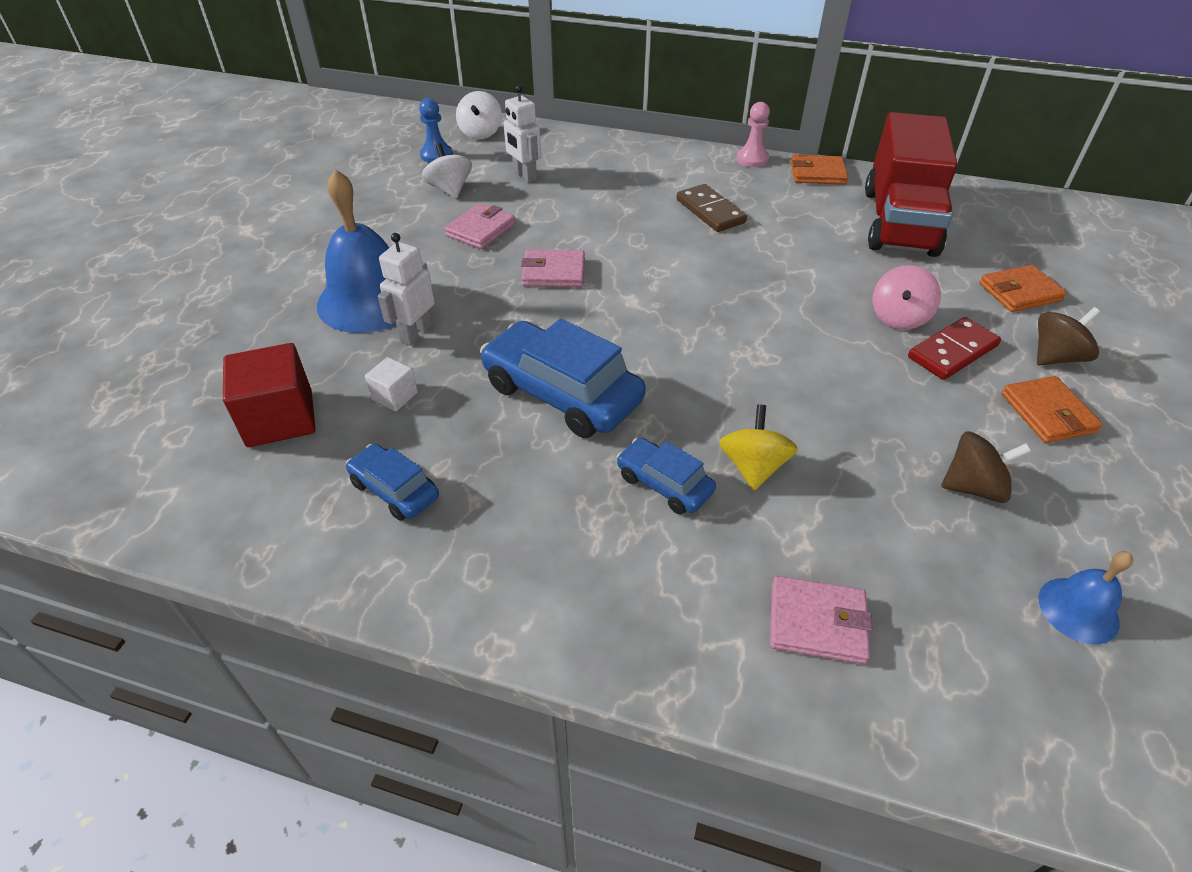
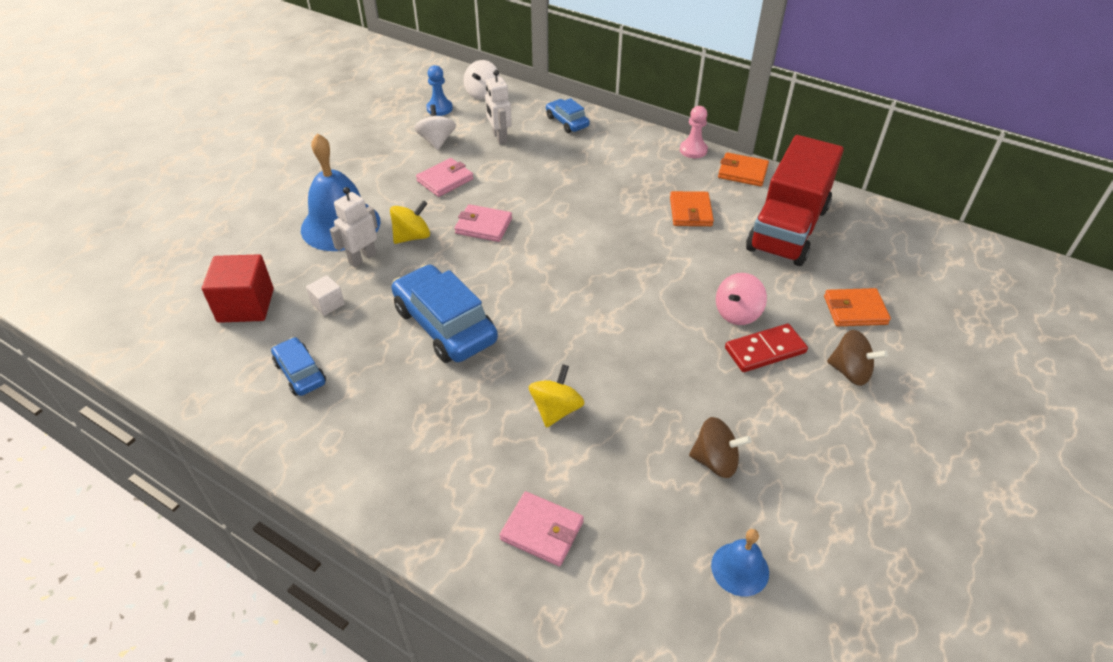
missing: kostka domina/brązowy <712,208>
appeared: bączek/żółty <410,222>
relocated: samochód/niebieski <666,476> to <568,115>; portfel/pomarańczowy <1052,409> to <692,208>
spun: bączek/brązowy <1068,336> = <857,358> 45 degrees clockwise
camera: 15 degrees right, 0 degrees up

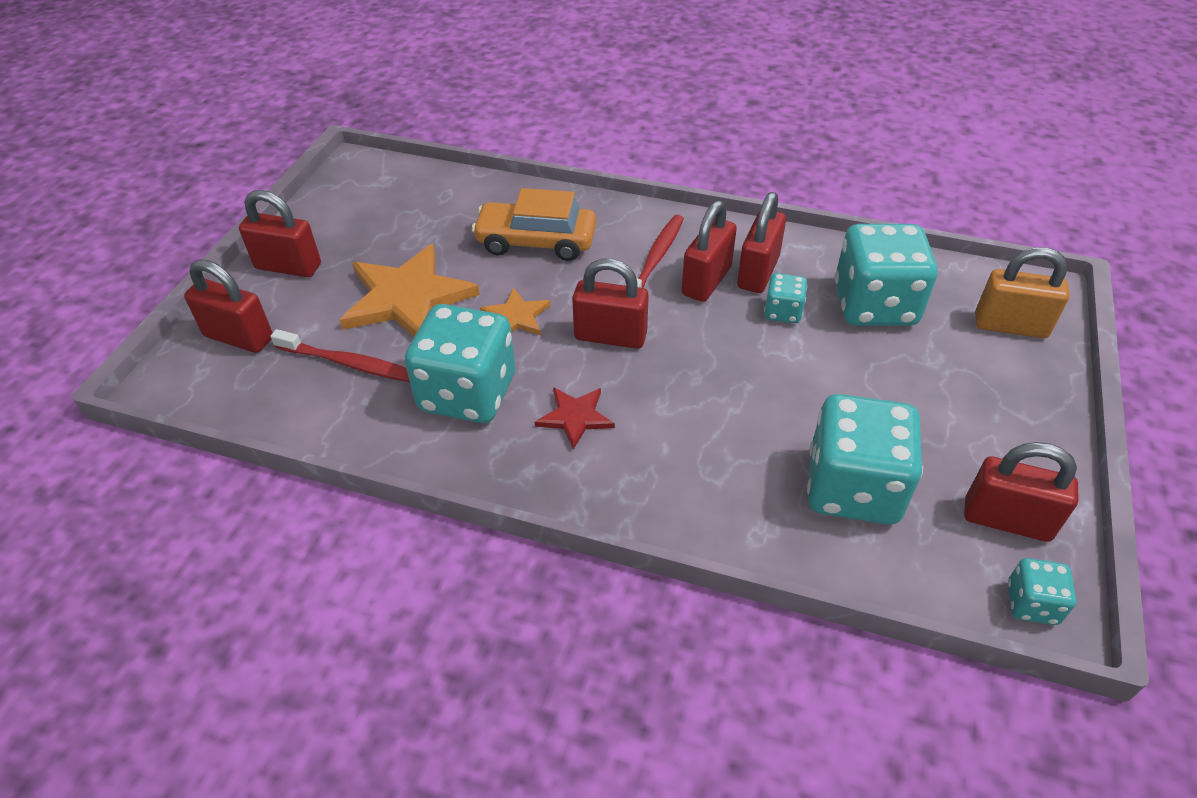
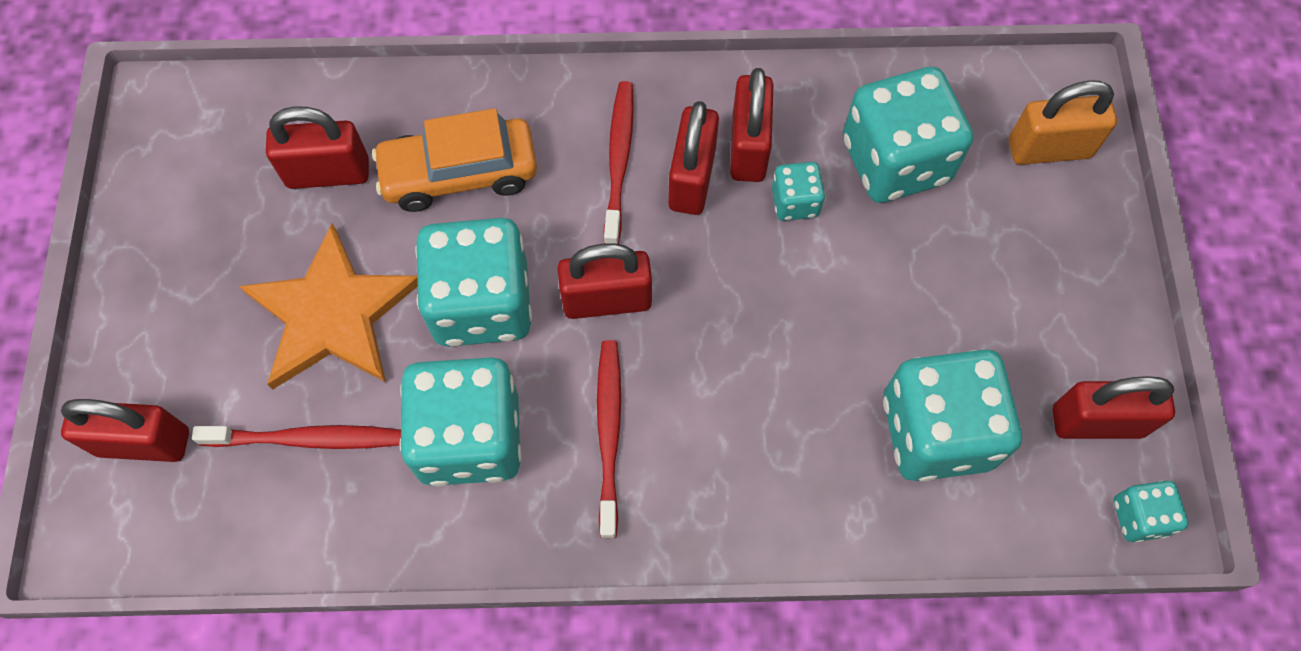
relocated: kłódka/czerwony <280,233> to <317,147>
exchanged: gwiazda/pomarańczowy <515,311> to kostka do gry/turkusowy <473,282>; gwiazda/czerwony <575,418> to szczoteczka do zębów/czerwony <609,439>
camera: 20 degrees left, 20 degrees up

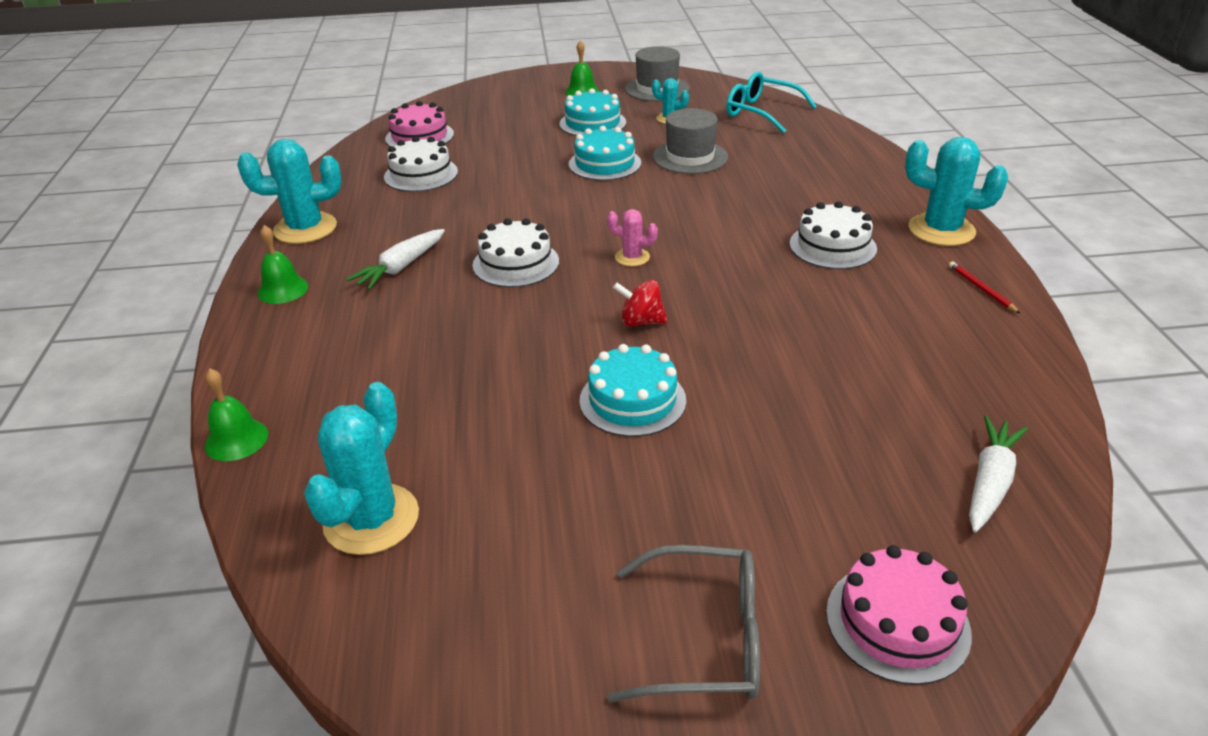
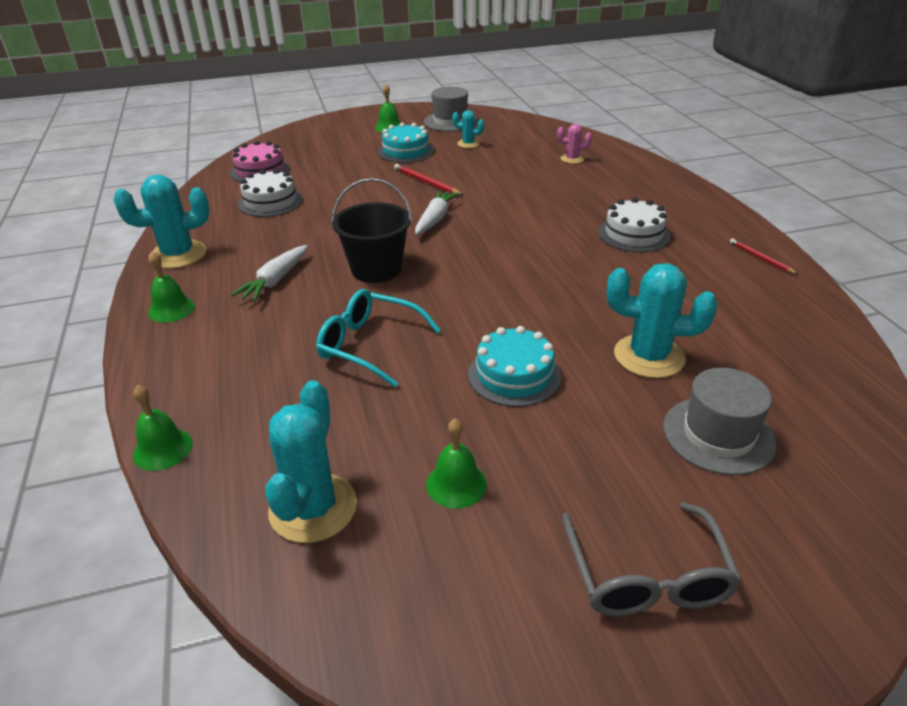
missing: bączek/czerwony <640,303>; tort/różowy <899,615>
appeared: dzwonek/zielony <456,464>
relocated: kaktus/różowy <632,237> to <574,144>; kapelusz/szary <690,141> to <719,421>; okulary/turkusowy <771,102> to <378,338>; kaktus/turkusowy <956,191> to <662,320>; marchewka/biały <998,473> to <437,212>
exchanged: tort/biały <515,252> to wiadro/czarny <372,230>; tort/turkusowy <605,153> to ołówek/czerwony <429,180>
spun: okulary/szary <684,623> = <652,559> 90 degrees clockwise
camera: 10 degrees left, 0 degrees up

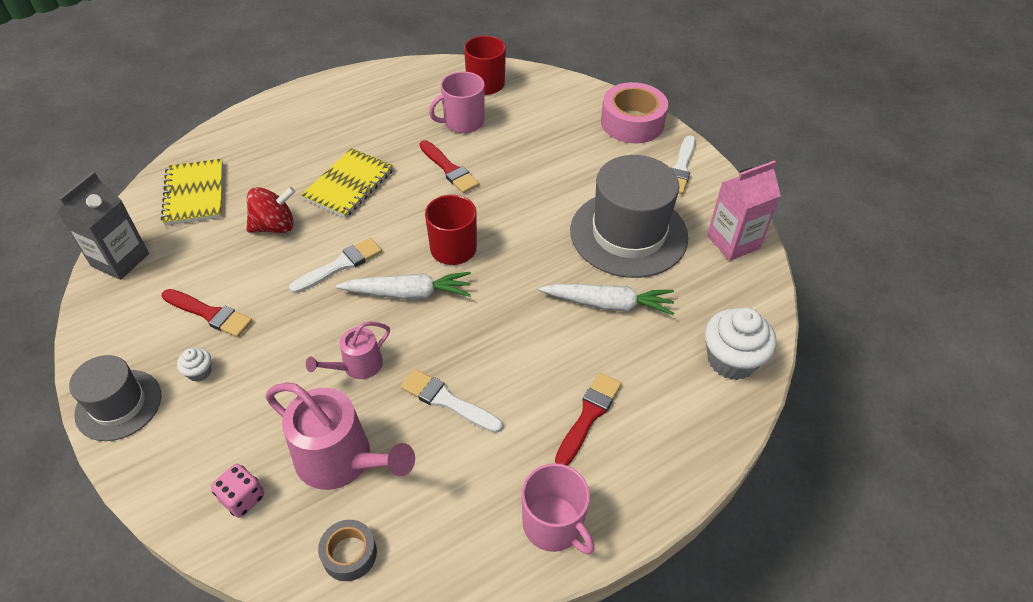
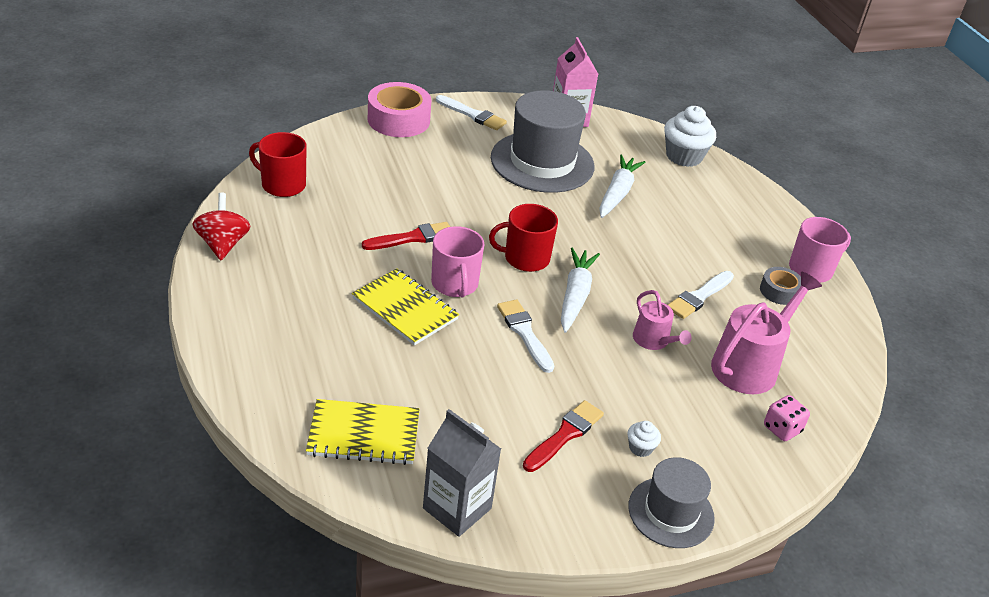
missing: pędzel/czerwony <588,419>
relocated: bączek/czerwony <271,210> to <221,226>; taśma klejąca/szary <347,550> to <780,286>; kubek/różowy <457,102> to <457,262>
camera: 80 degrees left, 10 degrees down

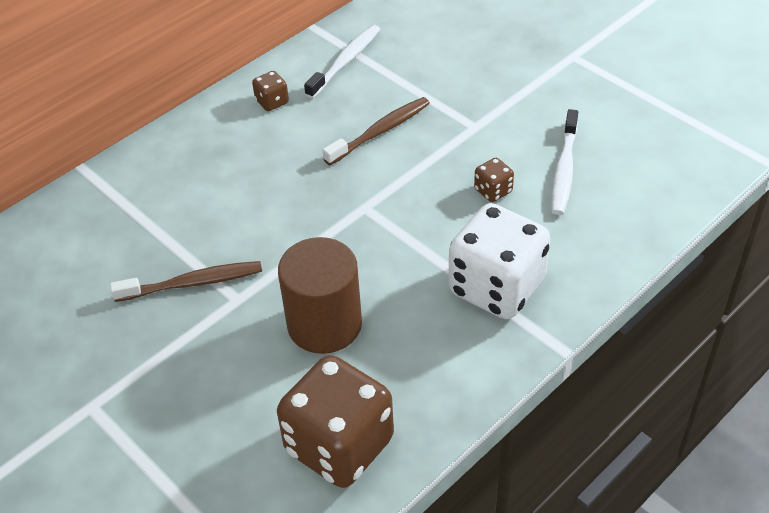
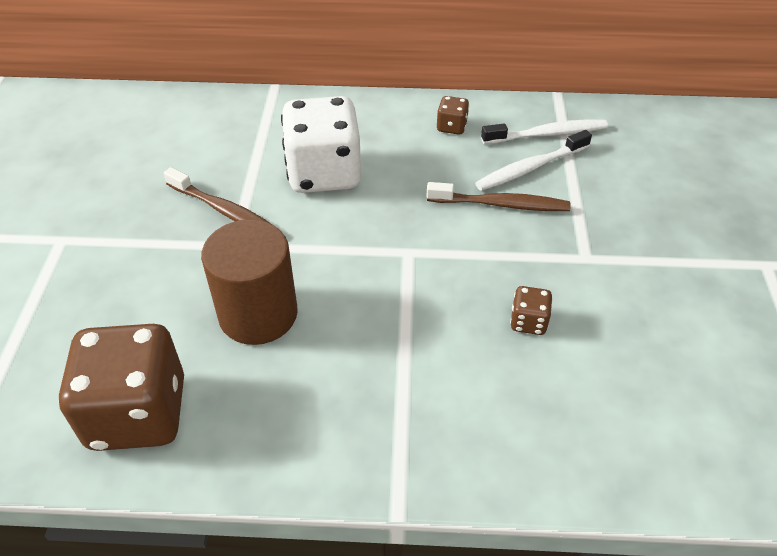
relocated: kostka do gry/biały <499,261> to <321,144>; szczoteczka do zębów/biały <564,162> to <533,160>
camera: 45 degrees right, 0 degrees up

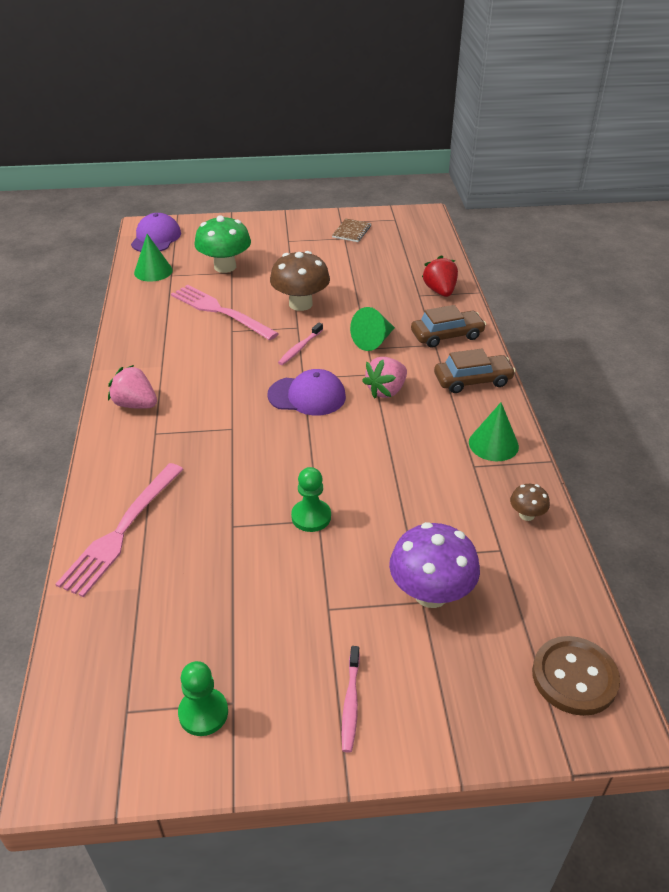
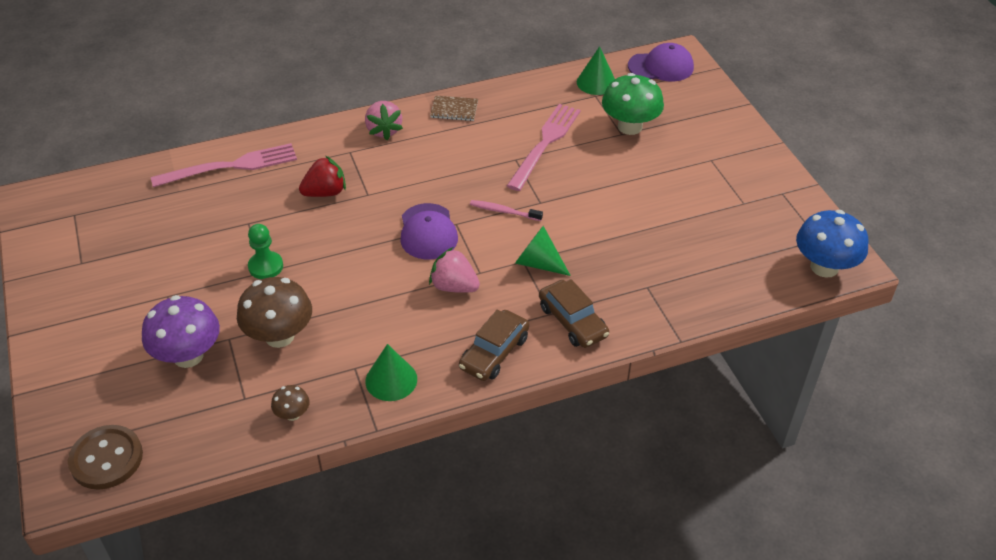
missing: pionek/zielony <203,698>; szczoteczka do zębów/różowy <351,699>
appeared: grzyb/niebieski <832,244>
relocated: grzyb/brązowy <300,281> to <274,312>; zeszyt/brązowy <351,230> to <454,108>; truskawka/czerwony <440,276> to <322,176>
spun: widelec/różowy <119,530> = <224,165> 150 degrees clockwise; truskawka/różowy <132,387> = <384,120> 150 degrees clockwise; samochód/brązowy <475,371> = <494,345> 60 degrees clockwise
camera: 75 degrees right, 5 degrees up

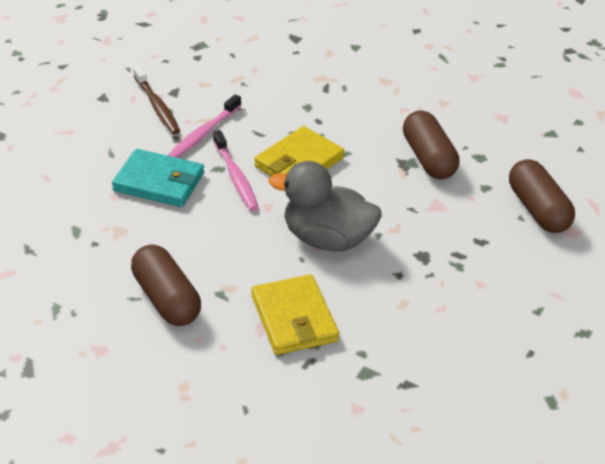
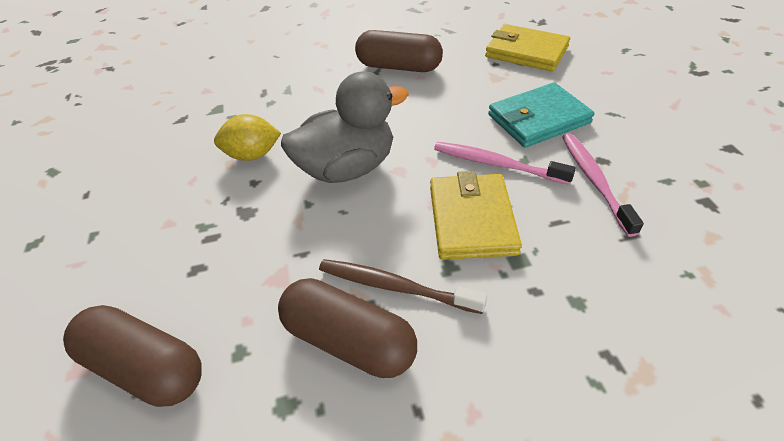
appeared: cytryna/żółty <247,137>
relocated: szczoteczka do zębów/brązowy <156,100> to <403,286>; portfel/żółty <295,314> to <527,48>
camera: 140 degrees right, 5 degrees up

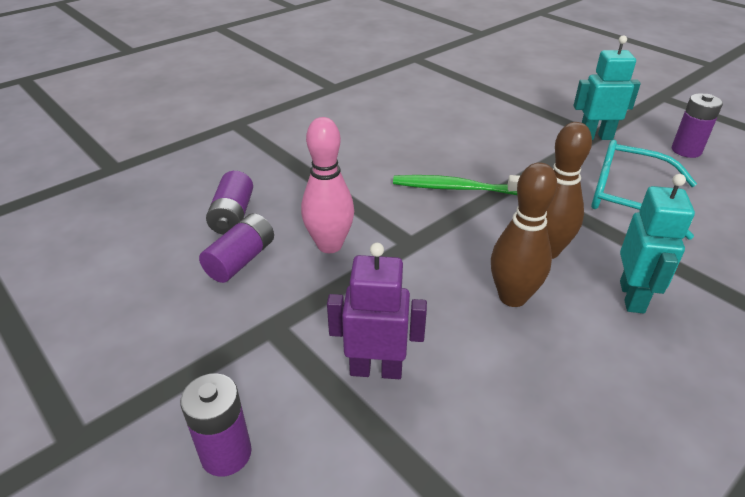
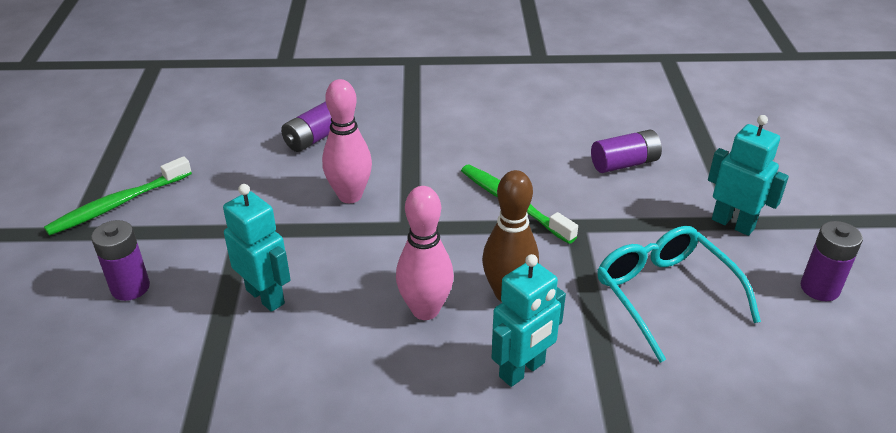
appeared: szczoteczka do zębów/zielony <118,196>
relocated: bateria/fioletowy <236,248> to <626,151>
colour: robot/fioletowy <377,311> to robot/turkusowy <257,248>; kręgiel/brązowy <524,234> to kręgiel/różowy <425,253>
camera: 40 degrees right, 0 degrees up

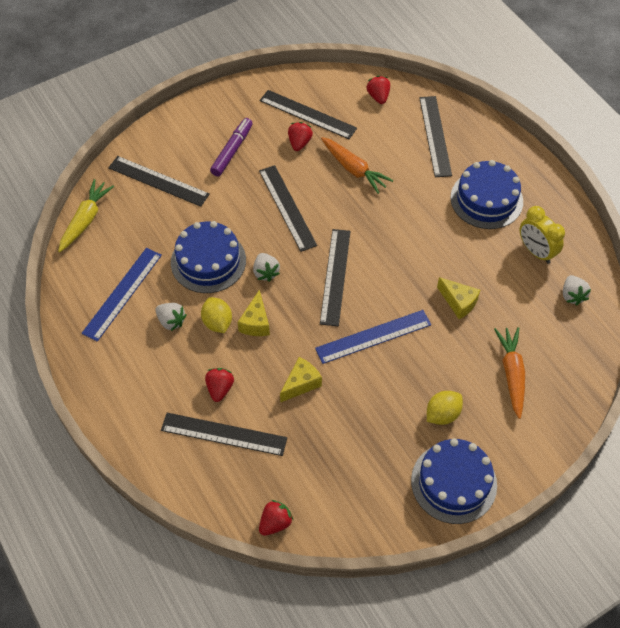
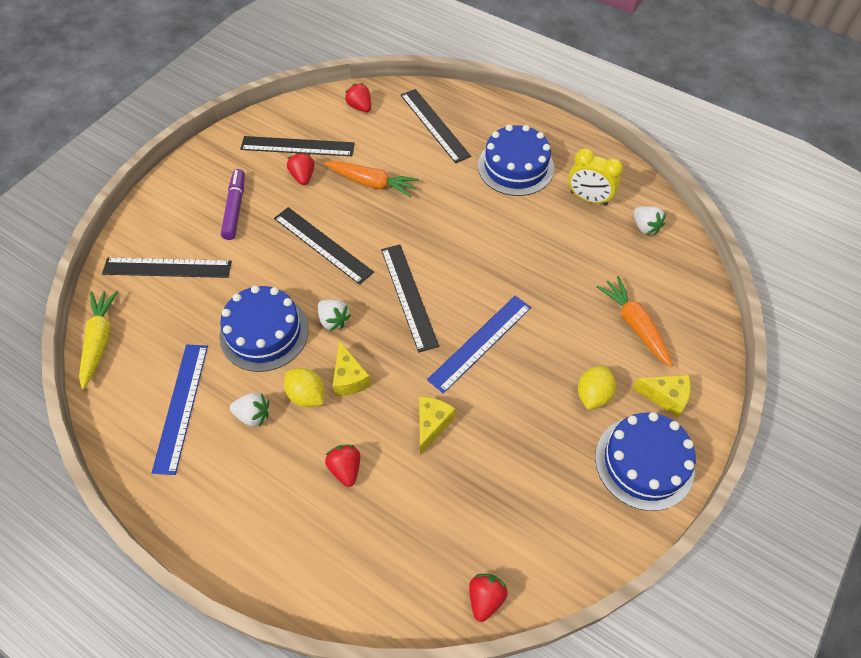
missing: linijka/czarny <224,434>
relocated: ser/żółty <458,298> to <661,396>
camera: 25 degrees left, 0 degrees up

